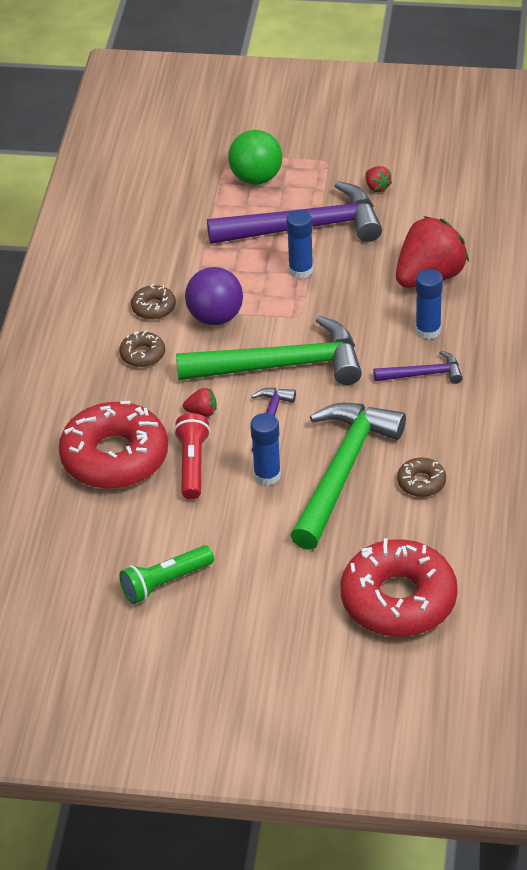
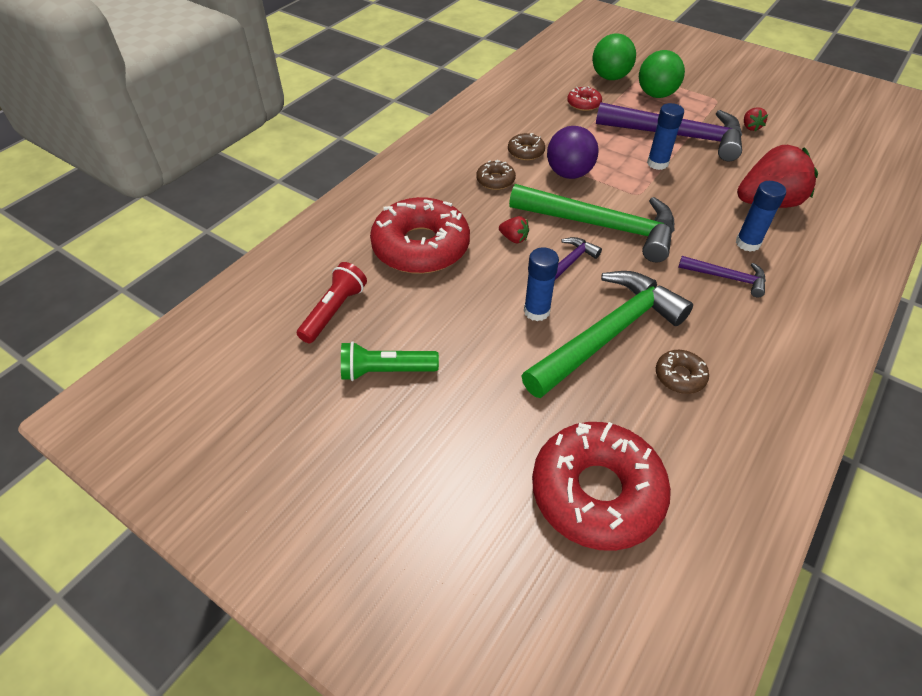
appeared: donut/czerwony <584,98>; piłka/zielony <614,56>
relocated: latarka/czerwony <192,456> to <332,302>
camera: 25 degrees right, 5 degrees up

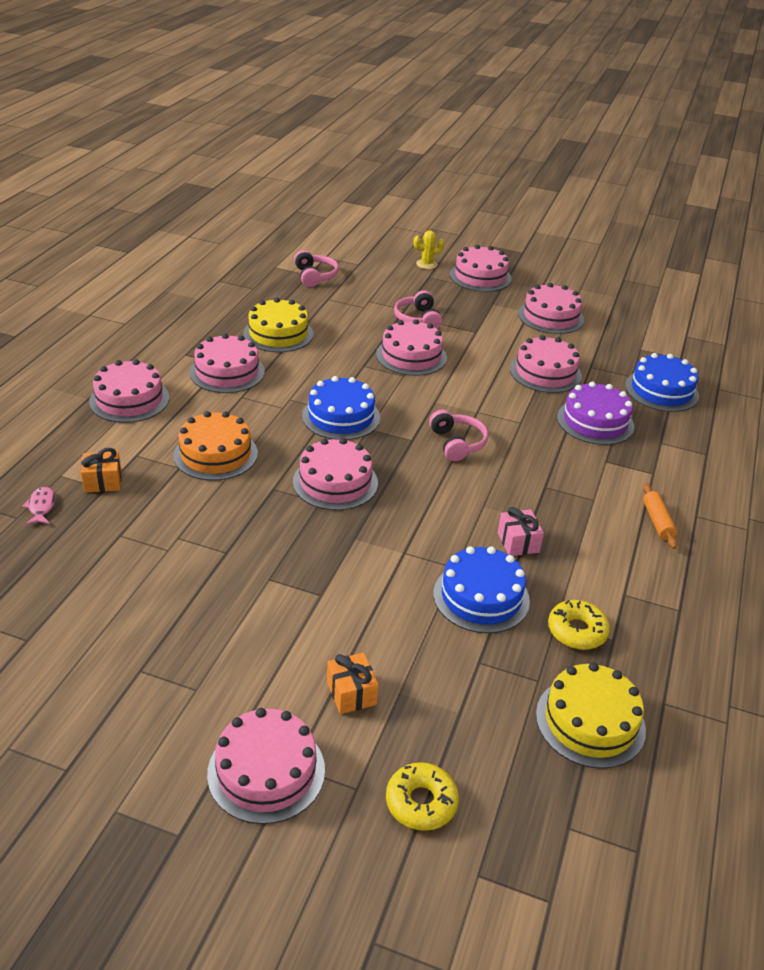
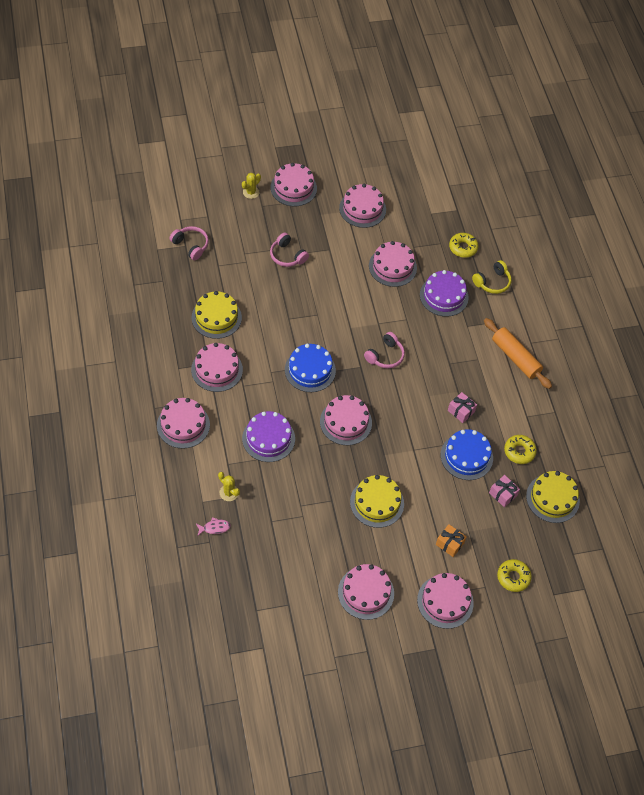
appeared: tort/żółty <377,501>; słuchawki/żółty <491,277>; prezent/różowy <504,491>
relocated: tort/różowy <411,347> to <366,592>
exchanged: prezent/pomarańczowy <101,470> to kaktus/żółty <229,486>; tort/niebieski <662,382> to donut/żółty <463,245>
colour: tort/pomarańczowy <215,446> to tort/fioletowy <268,436>
spun: ryba/różowy <38,505> = <213,526> 120 degrees clockwise; słuchawki/różowy <458,435> = <384,350> 90 degrees clockwise
size: wałek do ciasta/pomarańczowy <660,516> = <518,353> x1.80
camera: 35 degrees left, 20 degrees up

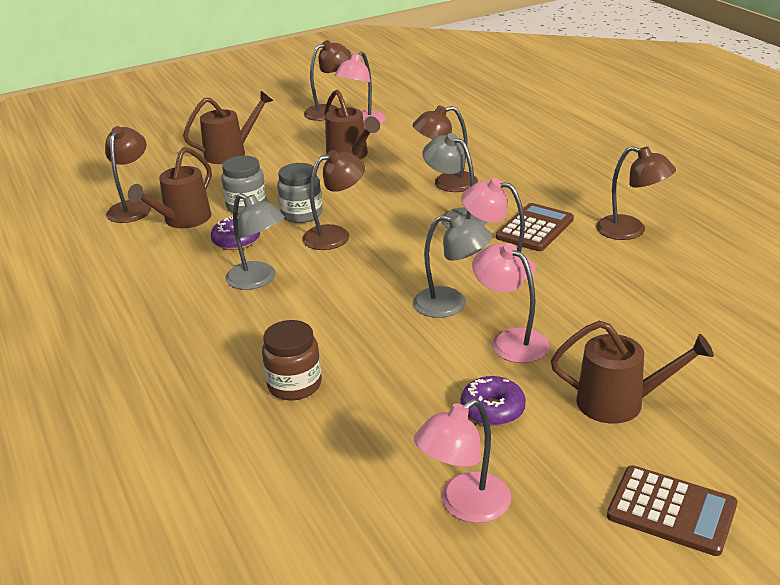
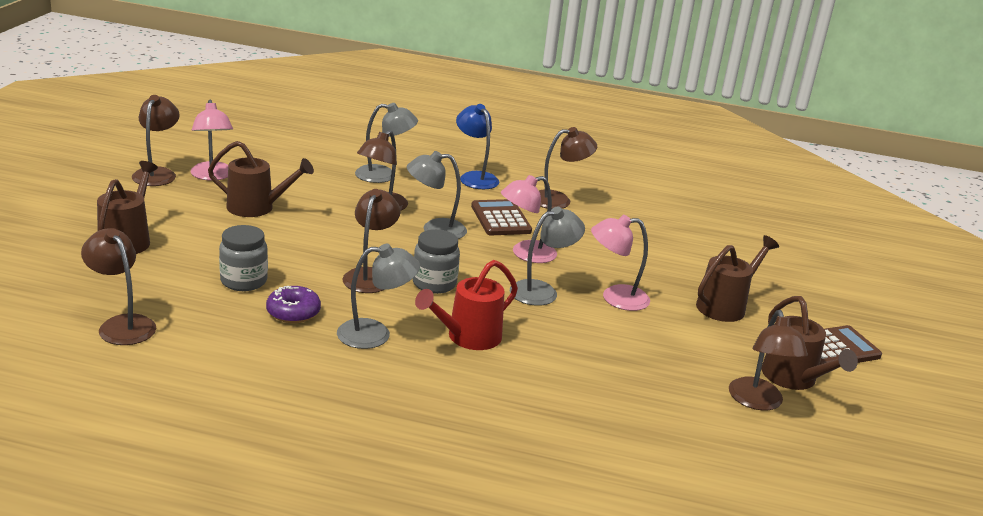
missing: słoik/brązowy <292,360>; donut/fioletowy <493,401>
appeared: lampka/szary <386,143>; konewka/czerwony <466,305>; lampka/niebieski <477,146>
relocated: konewka/brązowy <170,187> to <810,343>; słoik/szary <299,193> to <436,261>
colour: lampka/różowy <462,461> to lampka/brązowy <768,360>
camera: 55 degrees left, 5 degrees down

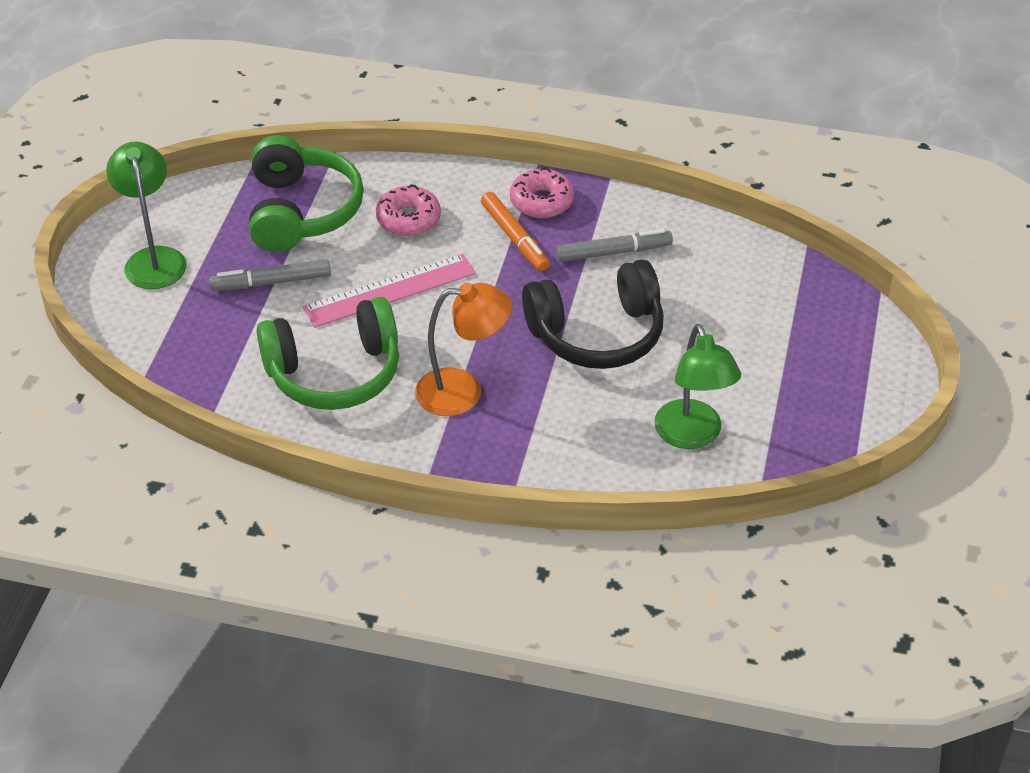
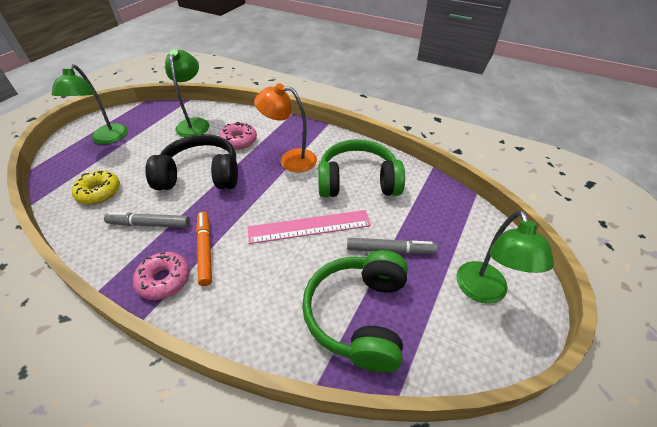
appeared: lampka/zielony <89,104>; donut/żółty <95,187>
relocated: donut/różowy <408,210> to <238,136>
camera: 165 degrees left, 0 degrees up

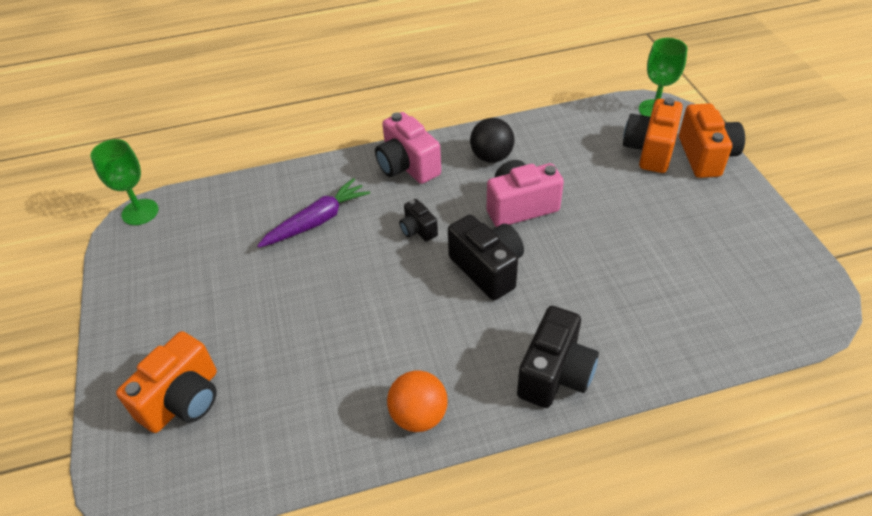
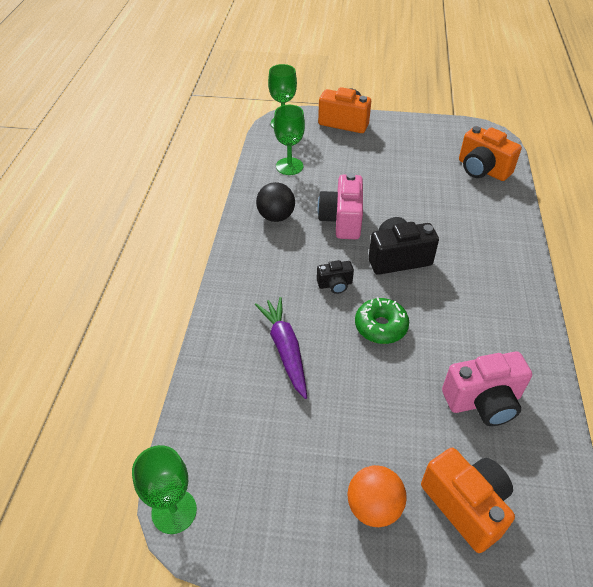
missing: aparat fotograficzny/czarny <558,357>
appeared: kielich/zielony <289,140>; donut/zielony <382,320>
relocated: aparat fotograficzny/różowy <408,148> to <487,388>; piłka/pomarańczowy <417,401> to <377,496>; aparat fotograficzny/pomarańczowy <653,135> to <490,153>
camera: 70 degrees left, 0 degrees up

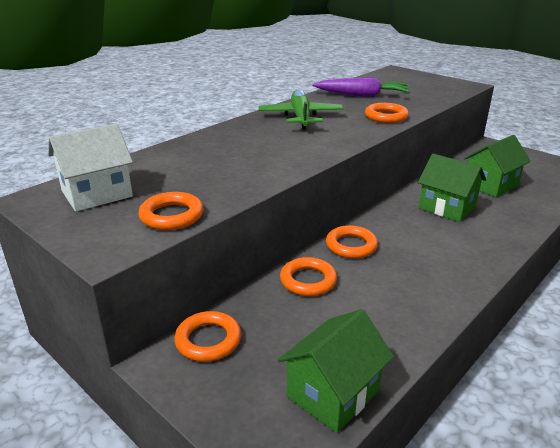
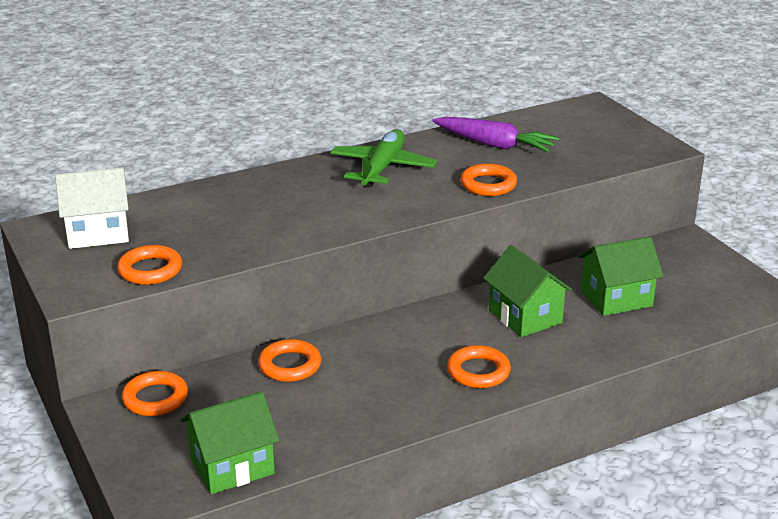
relocated: pierścień/pomarańczowy <352,242> to <479,366>
camera: 20 degrees right, 0 degrees up

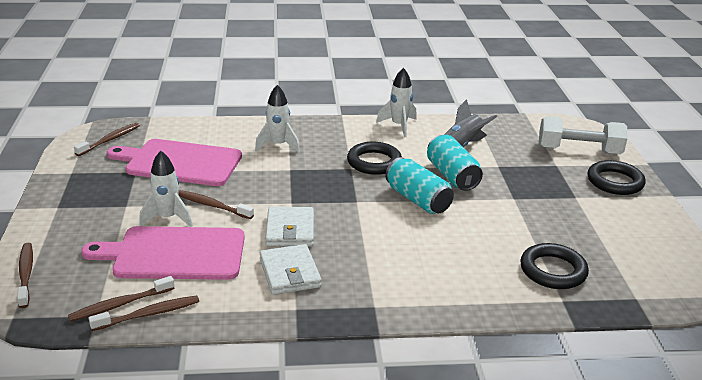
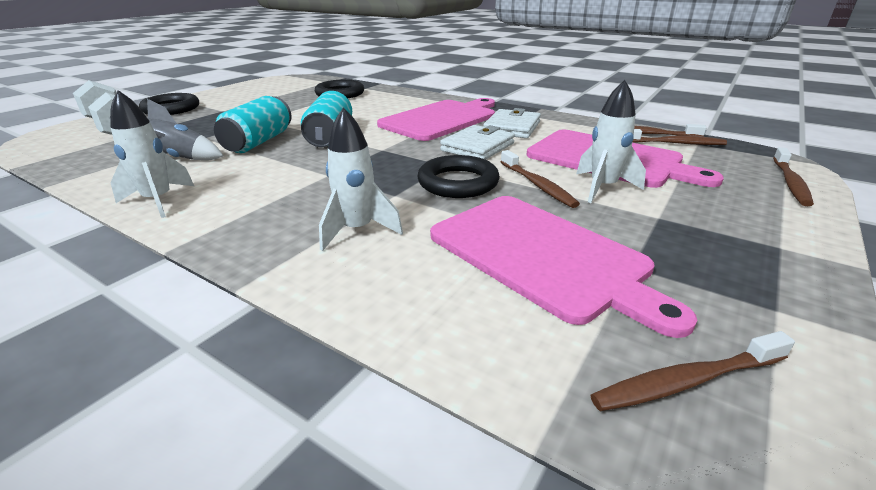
appeared: deska do krojenia/różowy <436,119>
relocated: pierścień/czarny <374,158> to <458,176>
camera: 140 degrees left, 0 degrees up

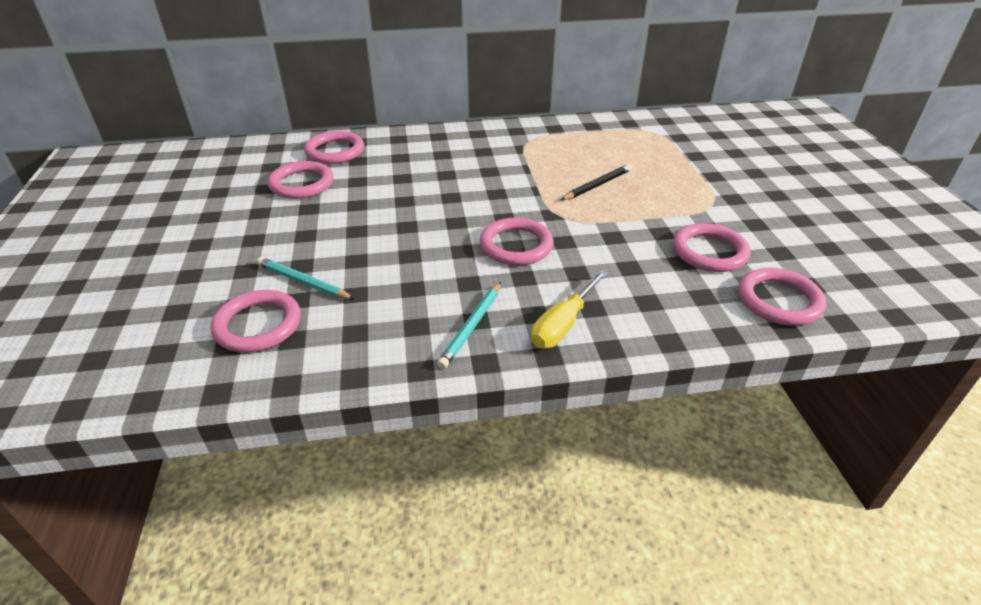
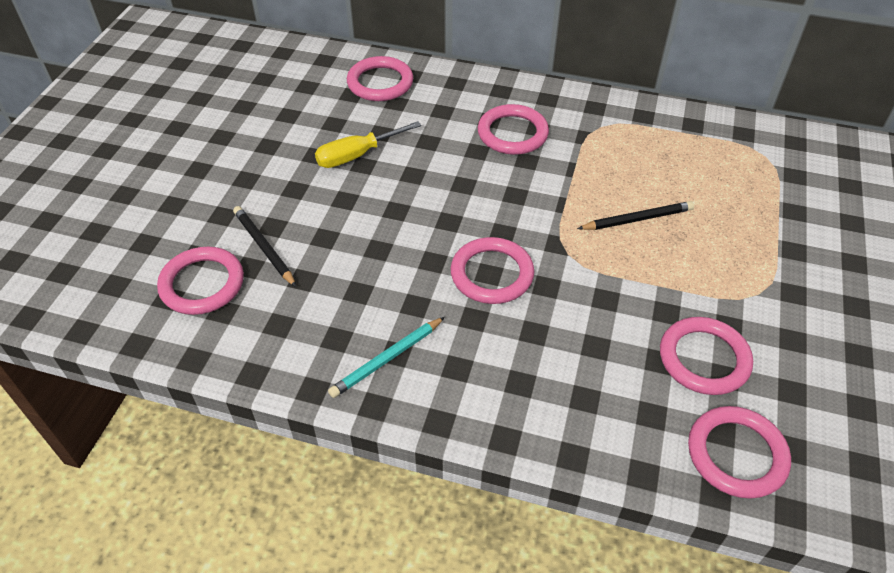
relocated: pierścień/różowy <301,180> to <513,129>; śrubokręt/żółty <569,309> to <368,144>
colour: ołówek/turkusowy <305,278> to ołówek/czarny <264,246>
camera: 25 degrees right, 10 degrees up

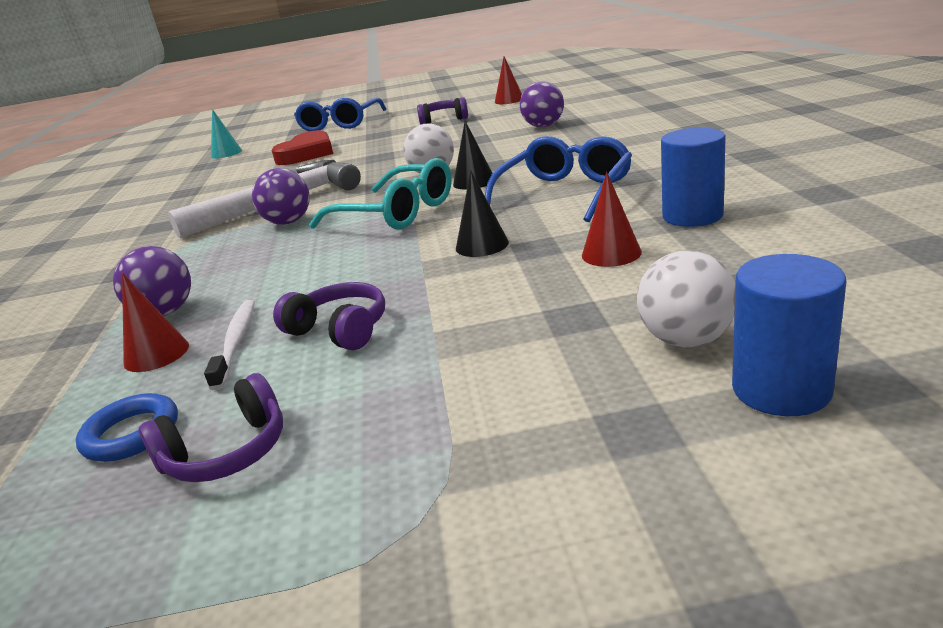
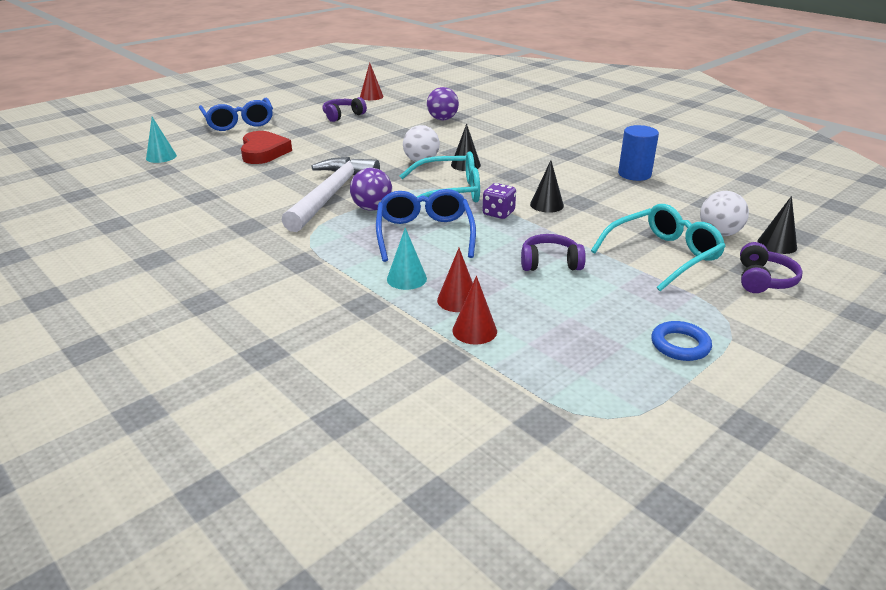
missing: szczoteczka do zębów/biały <229,345>
appeared: kostka do gry/fioletowy <499,201>; okulary/turkusowy <658,247>
relocated: pierścień/niebieski <127,427> to <681,341>; słuchawki/fioletowy <211,427> to <771,267>; okulary/niebieski <558,179> to <426,225>; stożek/czerwony <612,219> to <474,310>
exchanged: piłka/fioletowy <152,281> to stożek/turkusowy <407,259>; walec/niebieski <789,335> to stożek/czarny <777,225>
camera: 40 degrees left, 5 degrees up

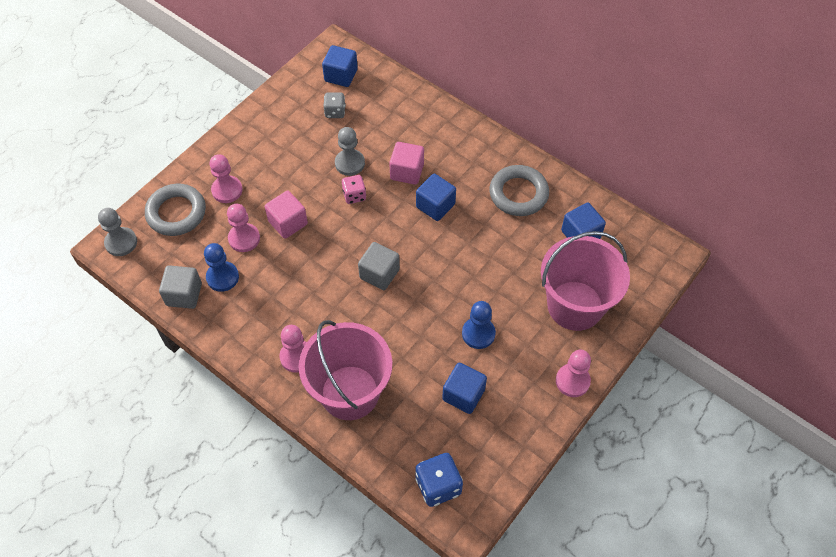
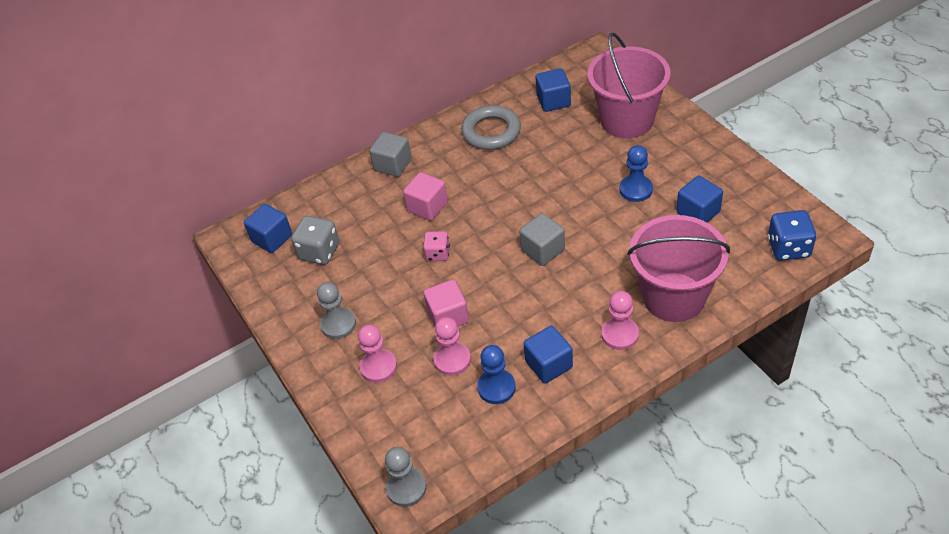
missing: pierścień/szary <175,210>; pionek/różowy <573,373>
relocated: sześcian/szary <180,287> to <390,154>; pionek/szary <350,151> to <336,310>; sześcian/niebieski <436,197> to <548,354>
size: kostka do gry/szary <334,105> = <315,240> x1.54
camera: 65 degrees left, 10 degrees down

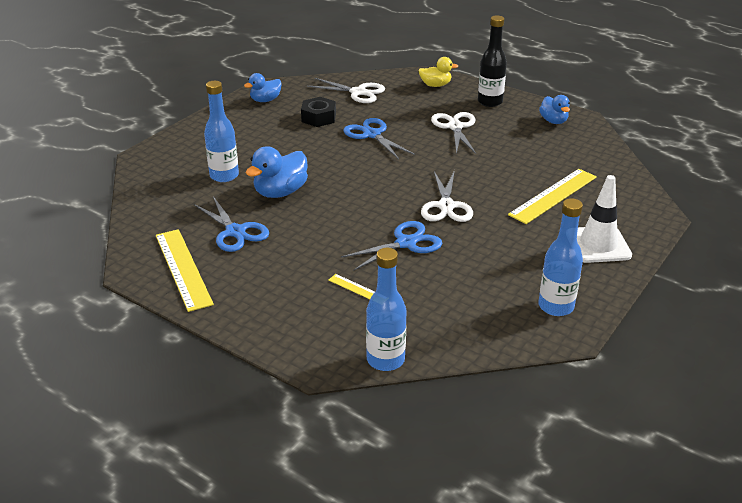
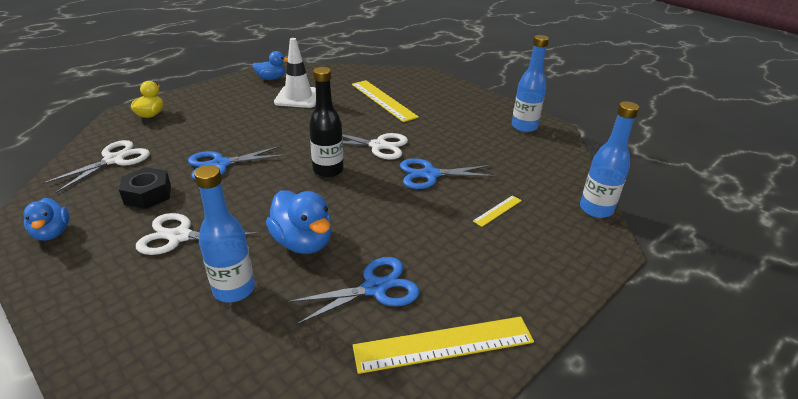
relocated: nożyczki/biały <453,133> to <198,234>; butelka/czarny <492,61> to <326,122>; pachołek/biały <604,219> to <295,73>
spun: nożyczki/niebieski <391,246> = <448,173> 75 degrees counterclockwise
camera: 80 degrees left, 0 degrees up

